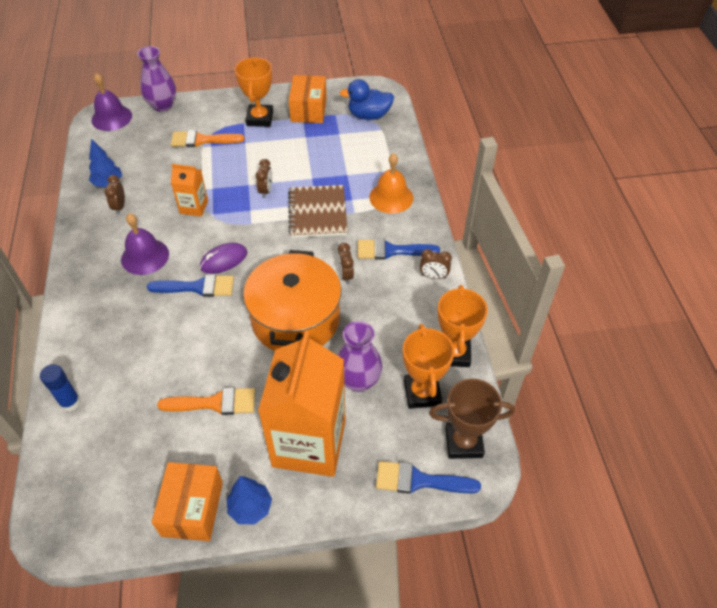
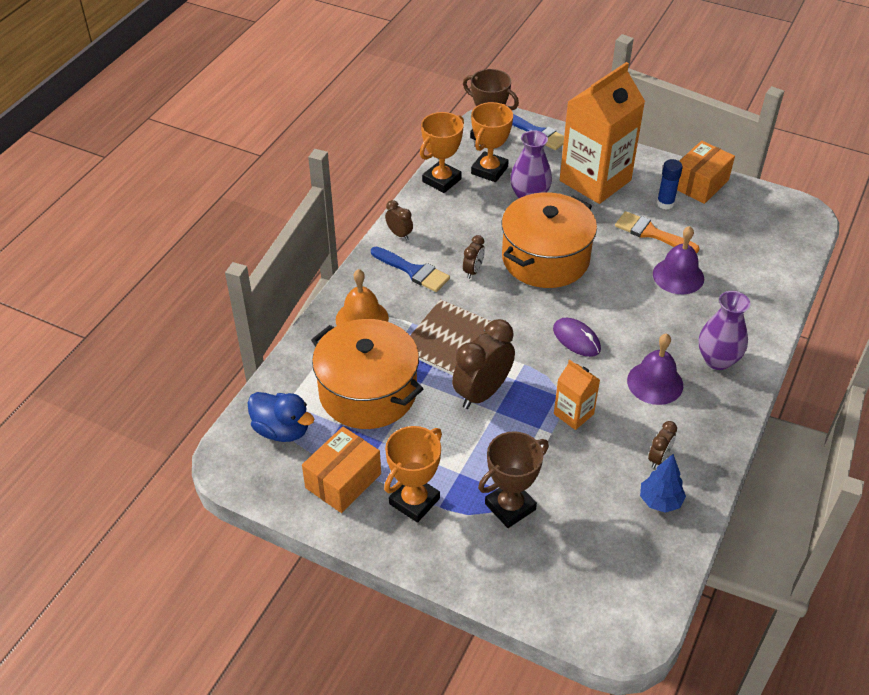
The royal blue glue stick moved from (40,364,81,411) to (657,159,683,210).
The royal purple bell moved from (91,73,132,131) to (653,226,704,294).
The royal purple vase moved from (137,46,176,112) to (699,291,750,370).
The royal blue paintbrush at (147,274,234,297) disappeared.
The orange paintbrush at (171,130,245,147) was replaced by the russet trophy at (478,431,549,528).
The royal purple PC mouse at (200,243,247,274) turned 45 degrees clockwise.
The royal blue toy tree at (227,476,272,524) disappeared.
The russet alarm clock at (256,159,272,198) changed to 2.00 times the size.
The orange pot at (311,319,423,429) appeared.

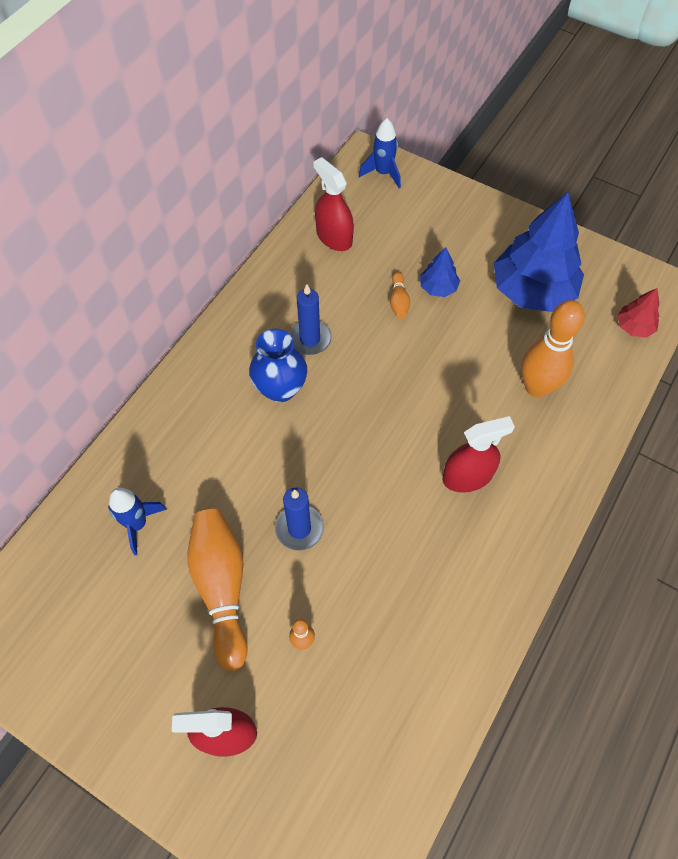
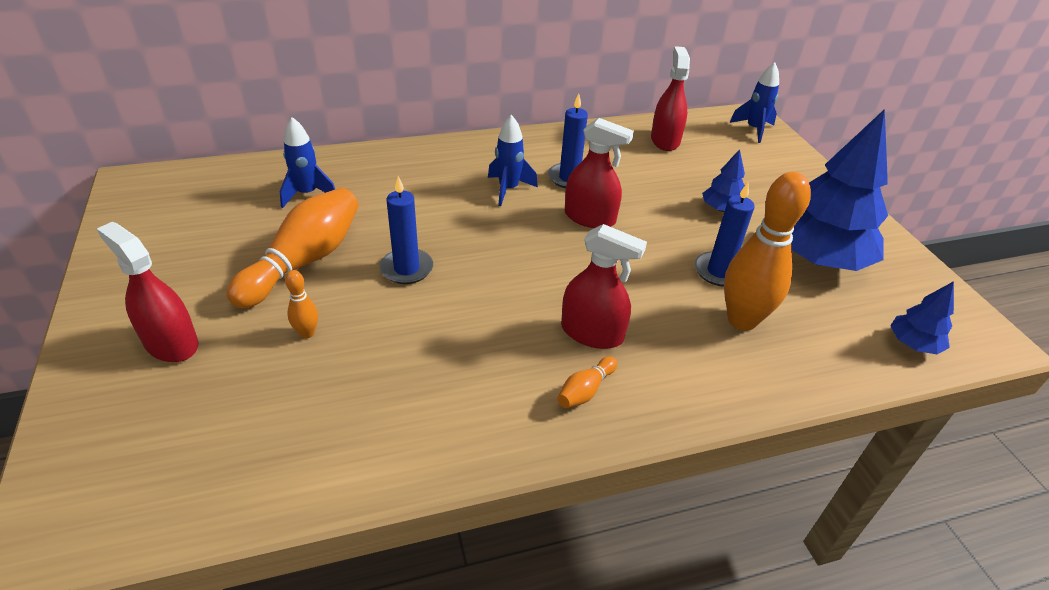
The royal blue vase at (249,329,307,402) was replaced by the royal blue toy rocket at (488,115,538,206).
The orange skittle moved from (390,272,410,319) to (557,356,617,408).
The red toy tree at (617,288,659,338) became the royal blue toy tree at (890,281,954,354).
The red spray bottle at (565,118,634,228) appeared.
The royal blue pillar candle at (695,183,755,287) appeared.

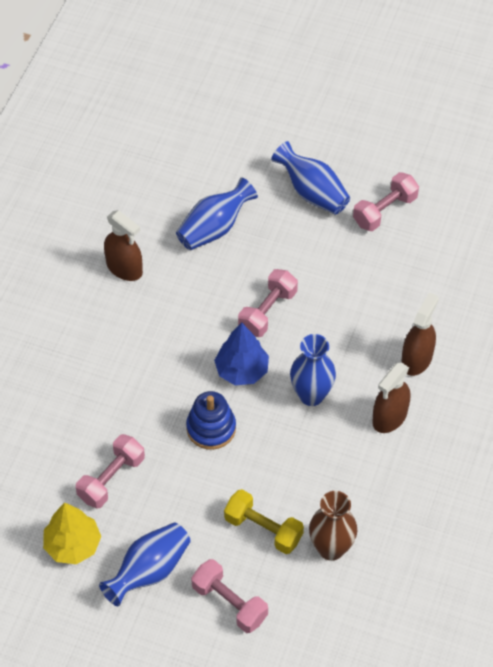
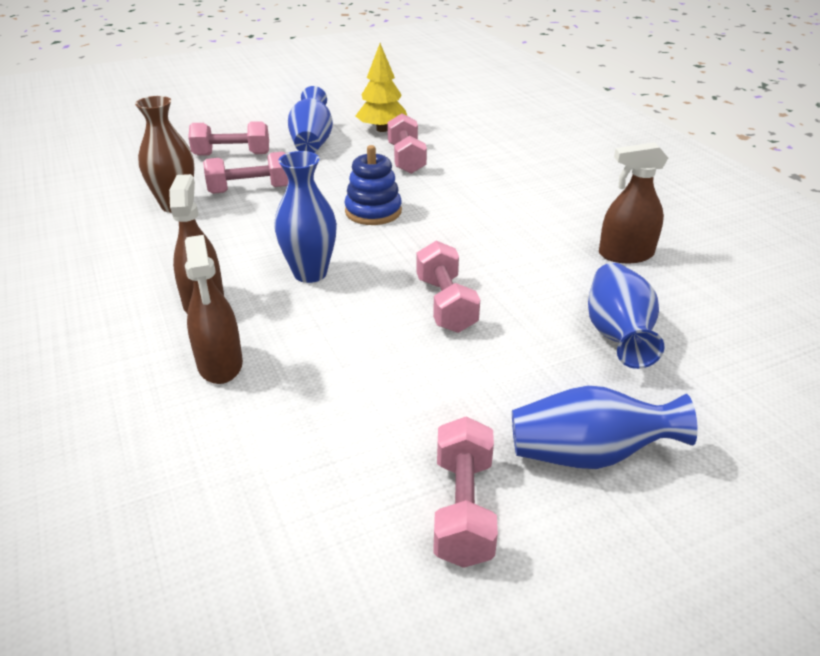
The royal blue toy tree at (214,323,269,385) disappeared.
The bright yellow hand weight at (224,489,304,554) became the pink hand weight at (203,152,288,194).

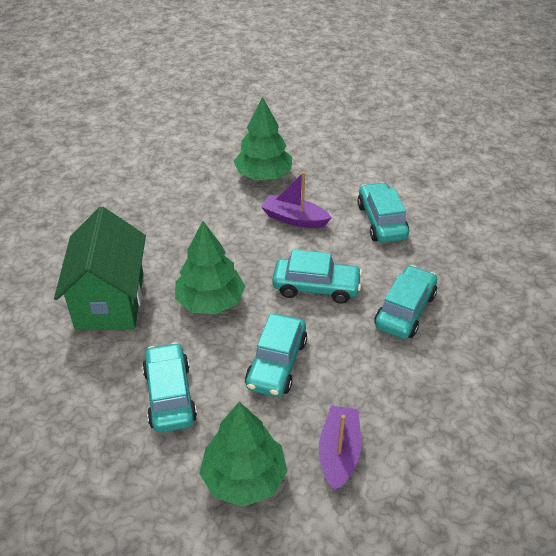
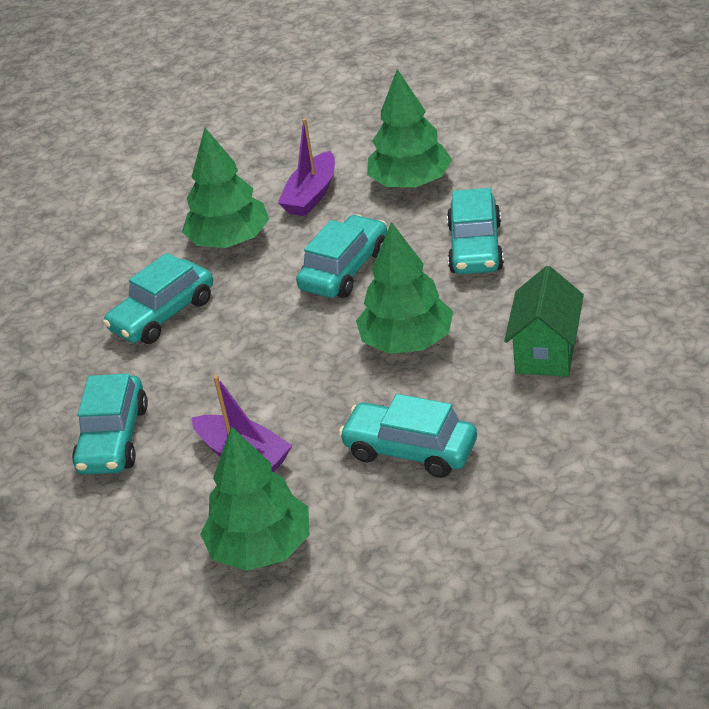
The emerald cottage at (54,207,146,330) changed to 0.64 times the size.
The aqua toy car moved from (272,250,362,303) to (339,394,477,478).
The emerald toy tree at (182,128,269,248) appeared.

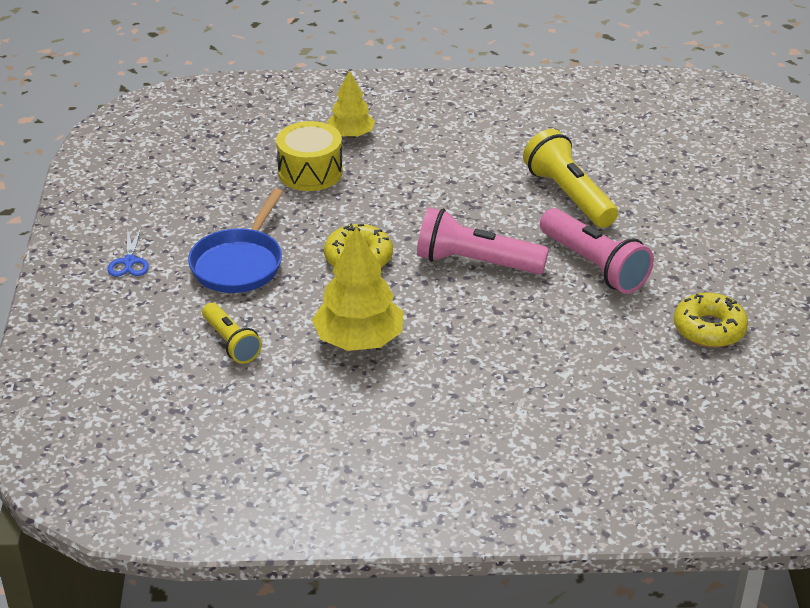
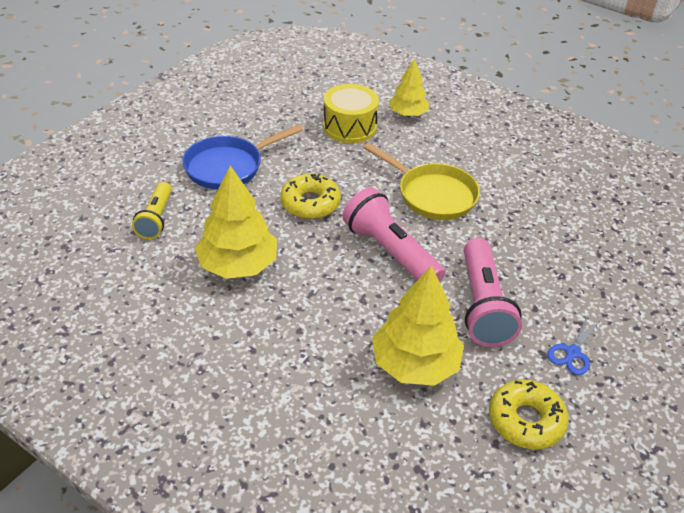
The royal blue shears moved from (108,228,149,277) to (547,317,601,375).
The bright yellow torch at (523,129,618,228) disappeared.
The bright yellow pan at (363,143,480,220) appeared.
The bright yellow toy tree at (372,265,464,386) appeared.

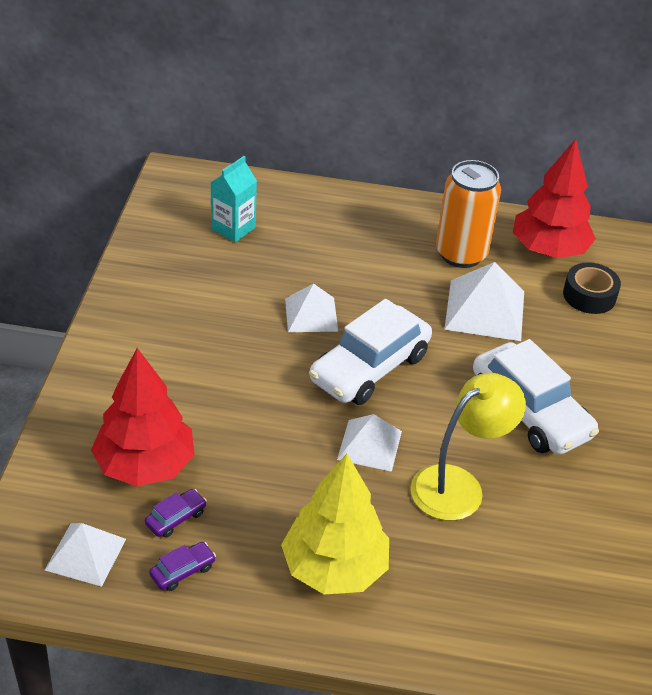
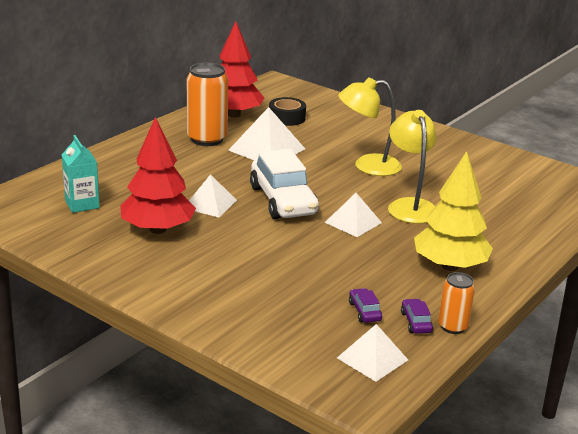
The red toy tree moved from (91,348,195,486) to (120,117,196,234).
The white toy car at (473,339,599,455) was replaced by the bright yellow lamp at (338,77,402,176).
The orange tin at (438,272,475,334) appeared.

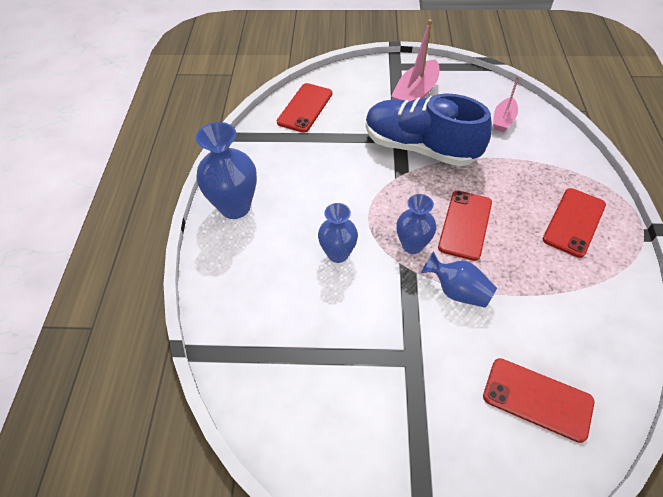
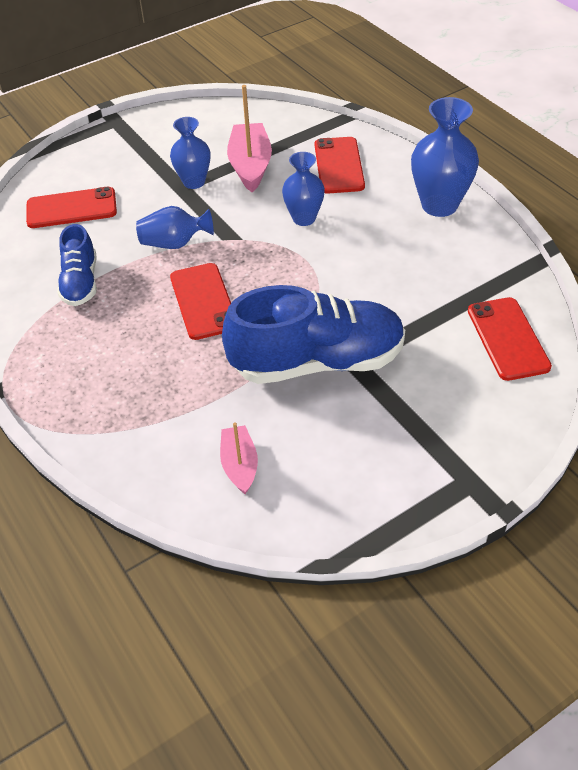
The pink boat moved from (391,19,439,101) to (227,85,272,192).
The royal blue vase moved from (396,194,436,254) to (170,117,210,189).
The red mobile phone moved from (543,188,606,258) to (315,137,365,193).
The royal blue sneaker at (57,224,97,306) appeared.

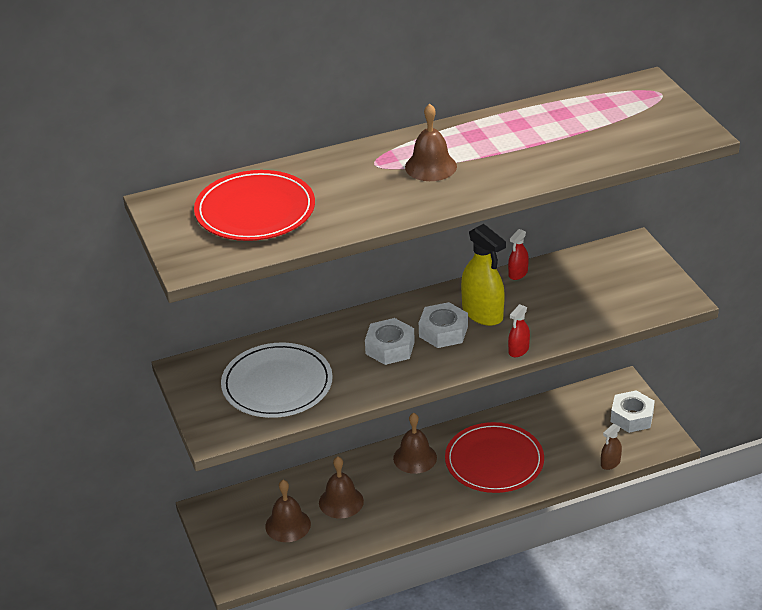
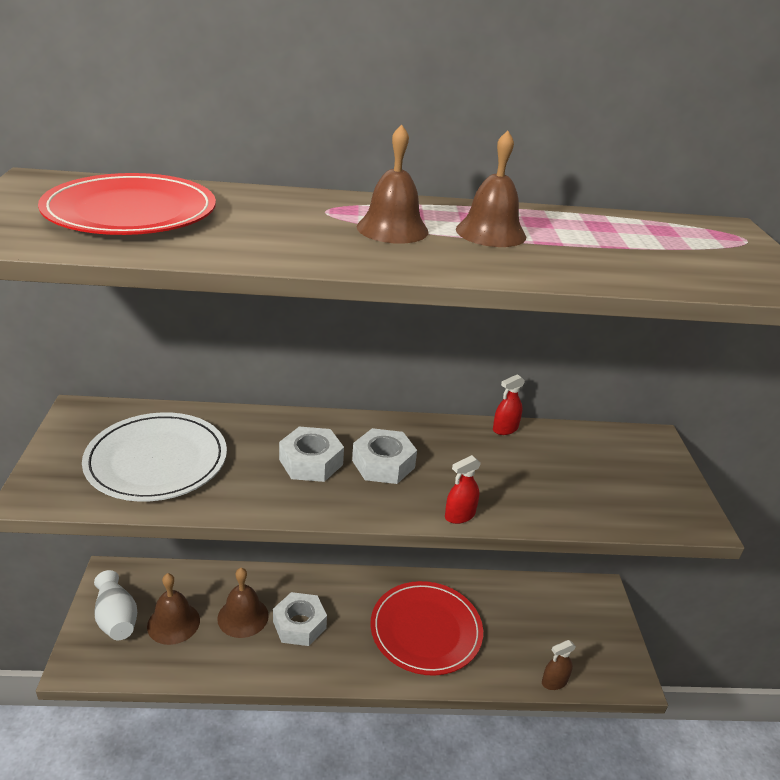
The russet bell moved from (393,413,437,474) to (456,131,526,247).
The bright yellow spray bottle at (461,224,506,326) disappeared.
The white hex nut moved from (611,390,655,433) to (273,592,327,646).
The white vase at (94,570,137,640) appeared.

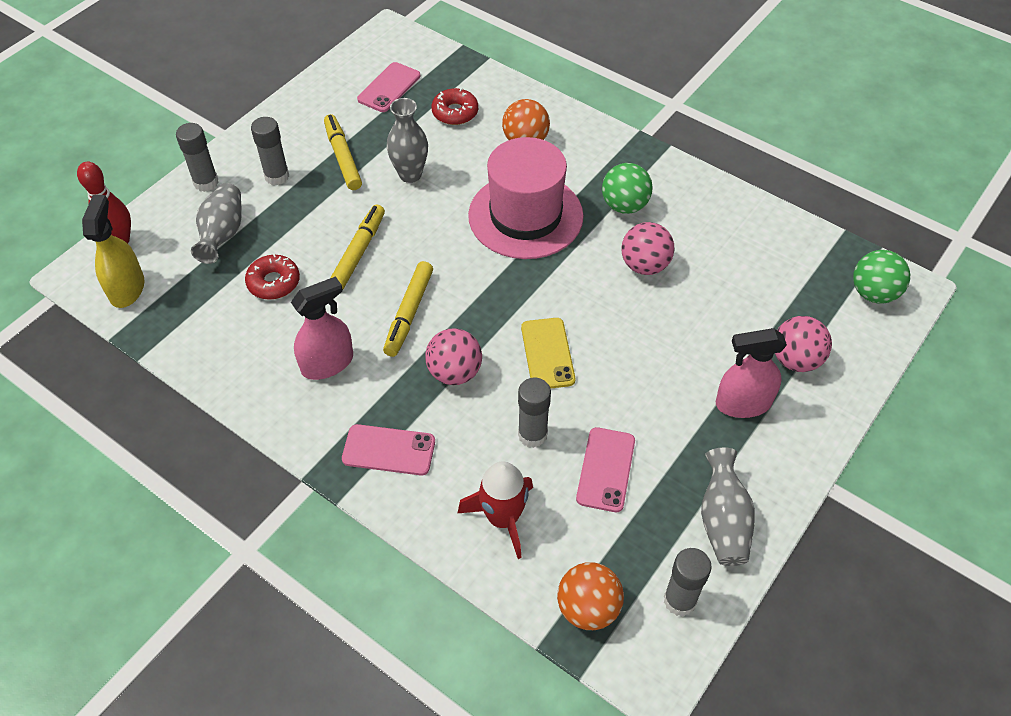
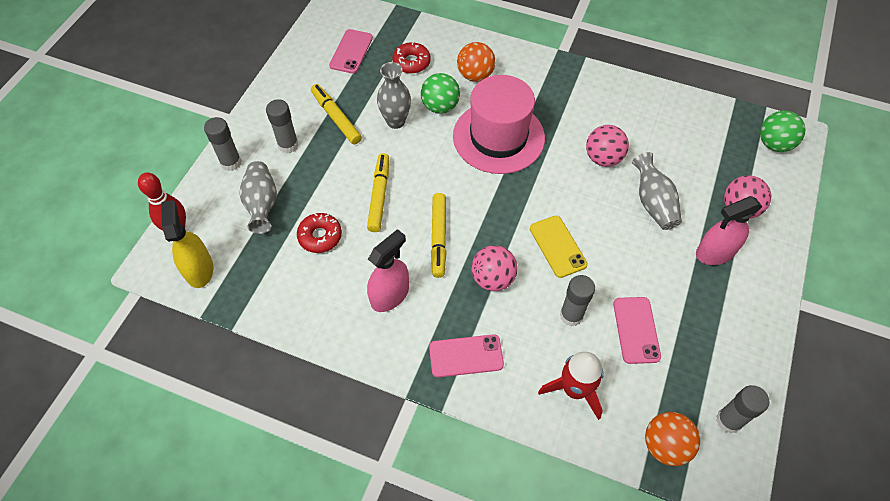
The emerald sphere moved from (602,163,653,214) to (421,73,460,114).
The ash-grey vase moved from (701,448,755,566) to (632,152,682,230).

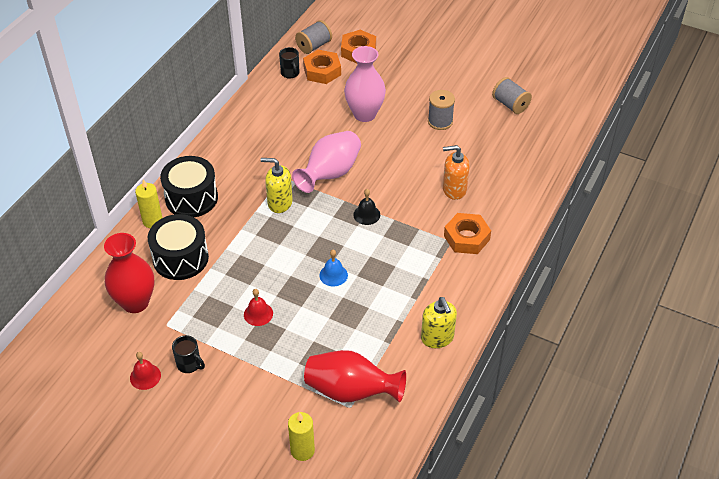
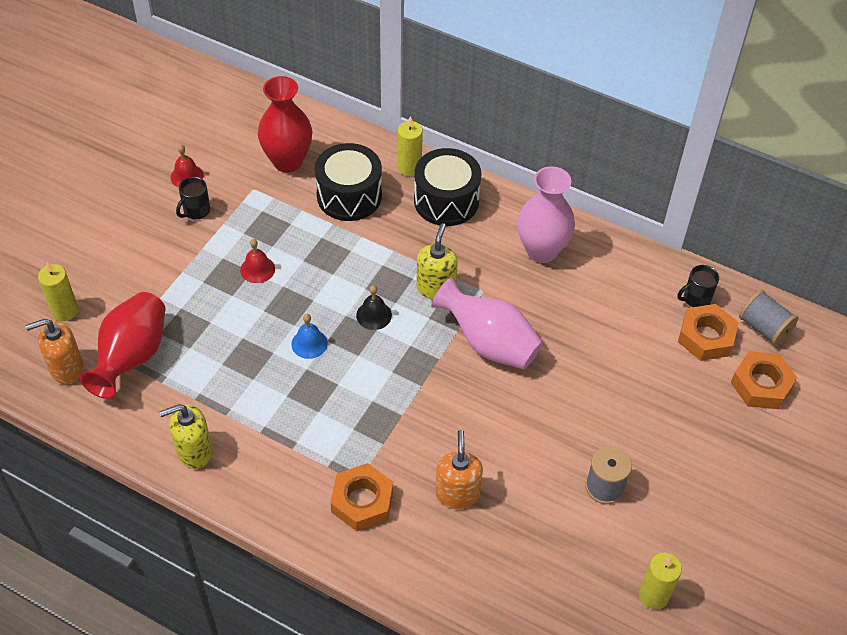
The pink vase moved from (344,46,386,122) to (517,166,575,263).
The jet-black bell moved from (353,189,380,225) to (356,285,392,330).
The ash-grey spool at (492,77,532,114) was replaced by the bright yellow pillar candle at (639,553,682,610).
The orange soap dispenser at (25,319,84,384) appeared.

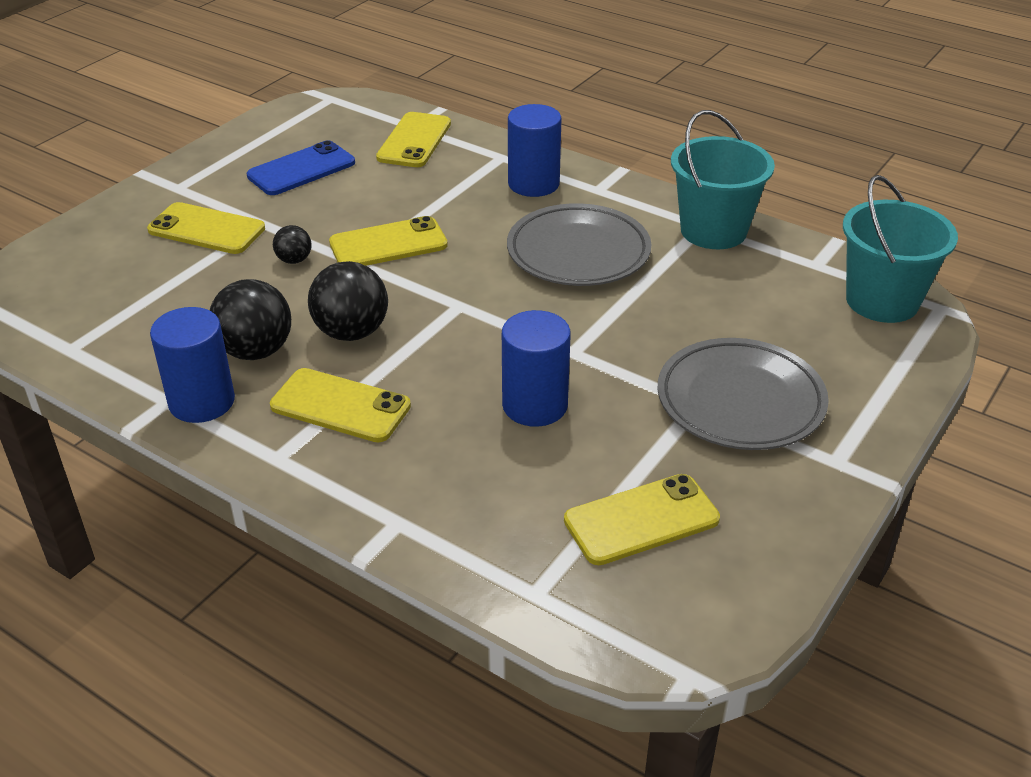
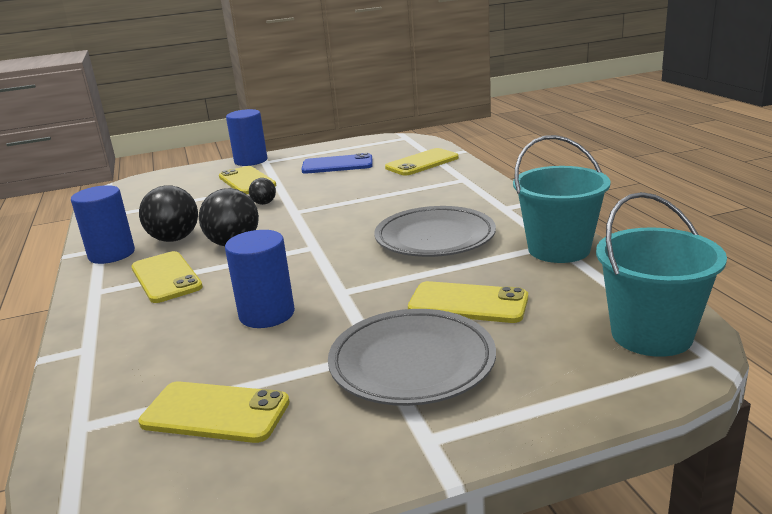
The bright yellow mobile phone moved from (329,216,448,266) to (408,281,528,323).
The royal blue cylinder moved from (508,104,561,197) to (226,109,267,166).

